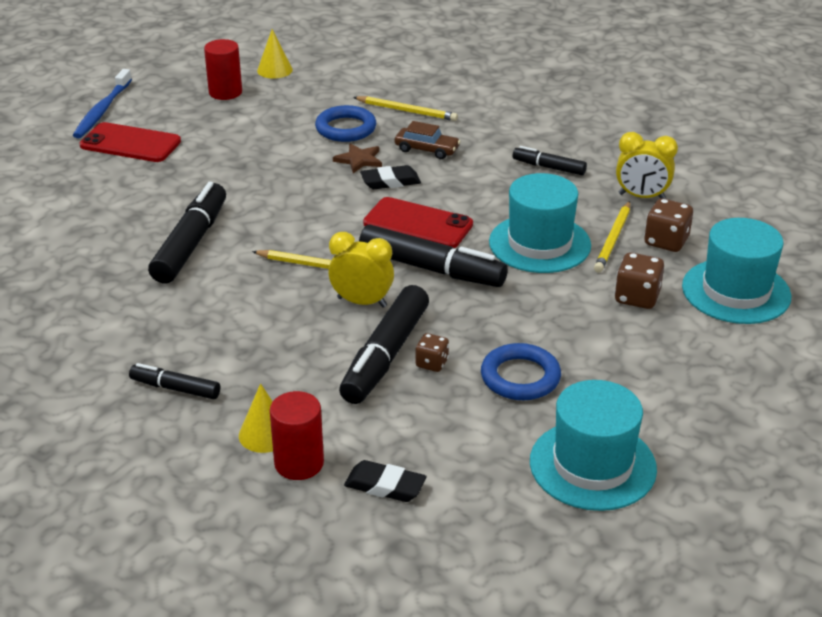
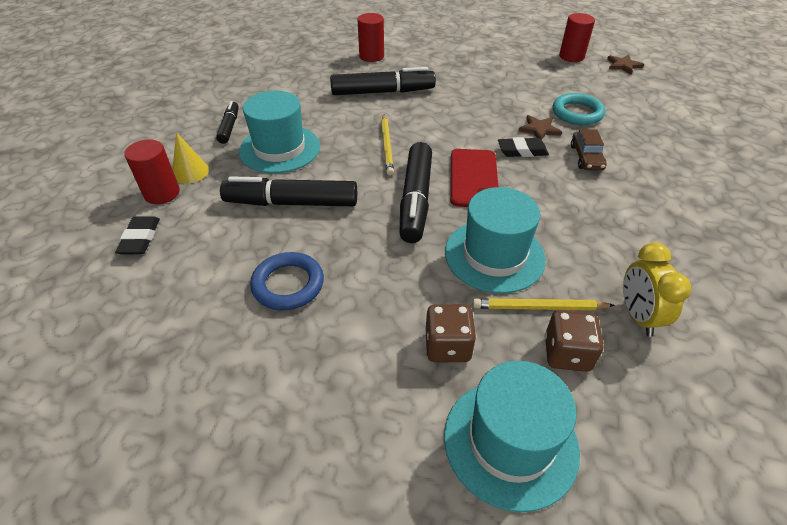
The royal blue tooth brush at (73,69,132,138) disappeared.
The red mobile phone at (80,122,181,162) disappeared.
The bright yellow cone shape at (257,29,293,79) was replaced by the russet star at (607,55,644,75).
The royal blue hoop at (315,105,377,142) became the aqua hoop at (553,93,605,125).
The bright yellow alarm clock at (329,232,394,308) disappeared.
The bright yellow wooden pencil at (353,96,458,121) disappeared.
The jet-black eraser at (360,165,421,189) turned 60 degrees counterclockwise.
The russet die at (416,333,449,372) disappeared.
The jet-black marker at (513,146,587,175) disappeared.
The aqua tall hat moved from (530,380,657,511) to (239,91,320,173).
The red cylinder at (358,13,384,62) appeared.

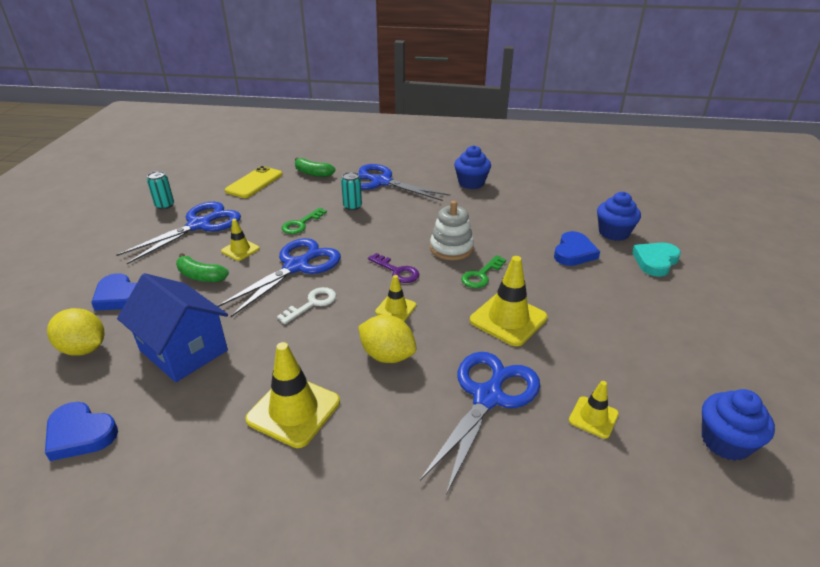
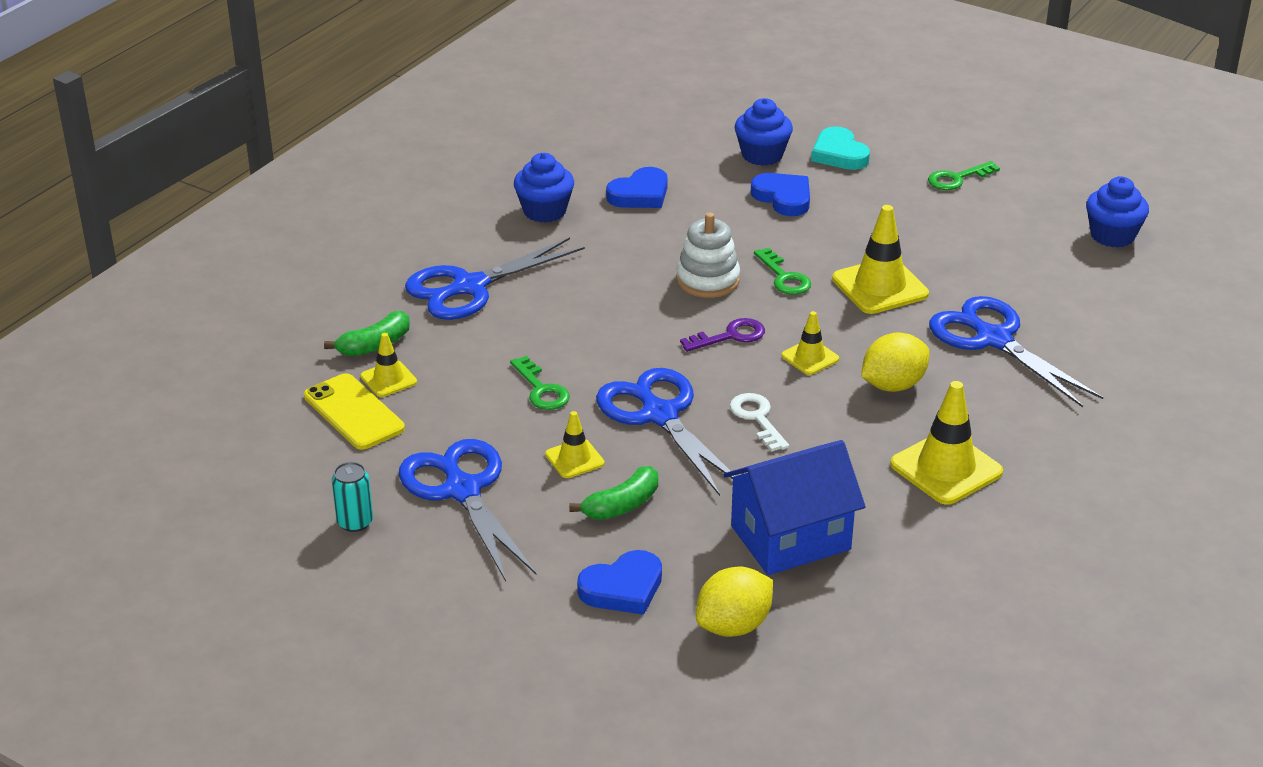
The royal blue heart moved from (45,402,118,461) to (606,167,668,208).
The aqua tin at (341,172,362,210) disappeared.
The bright yellow safety cone moved from (569,381,619,439) to (360,333,417,397).
The emerald latchkey at (928,161,1000,190) appeared.

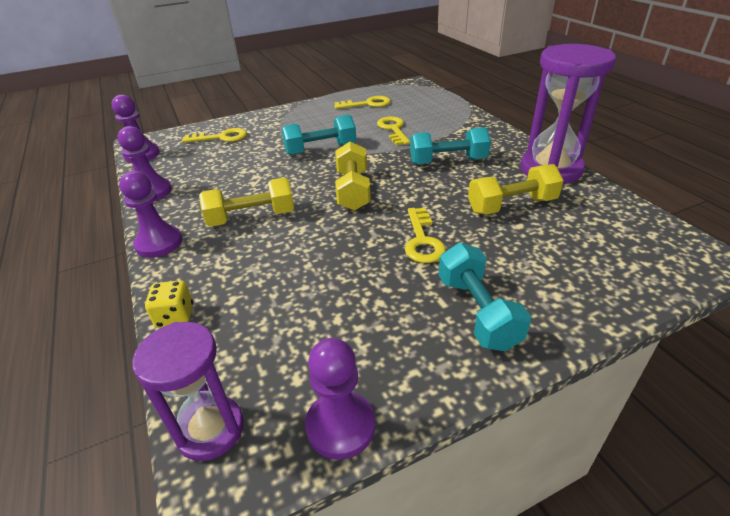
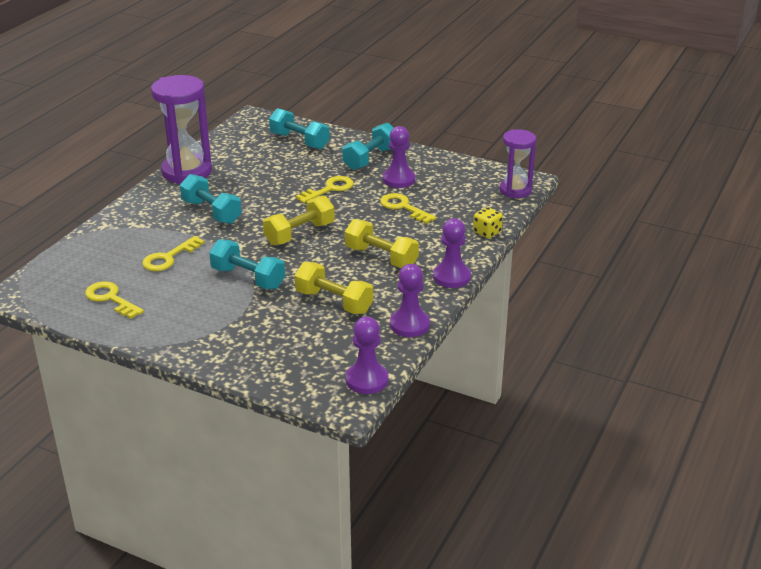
The bright yellow latchkey moved from (182,128,247,143) to (380,193,436,224).
The royal purple game pawn moved from (305,338,375,460) to (383,126,415,188).
The bright yellow hand weight moved from (468,164,564,215) to (295,262,373,314).
The aqua hand weight at (269,108,330,149) appeared.

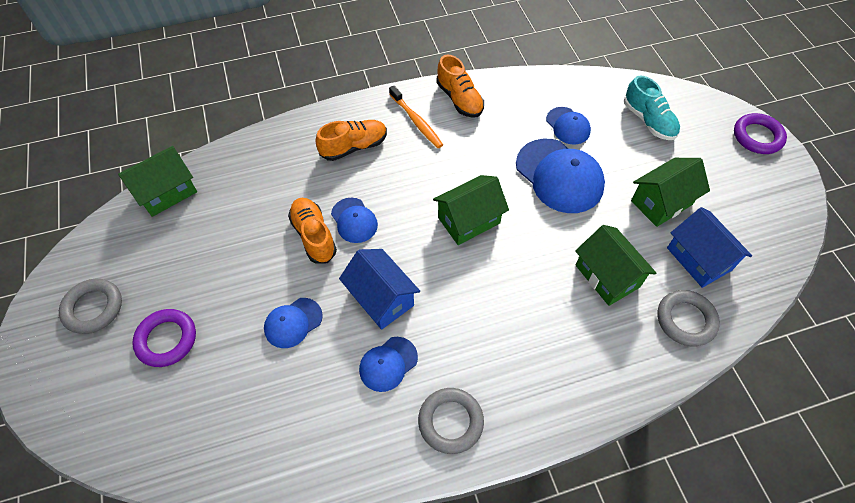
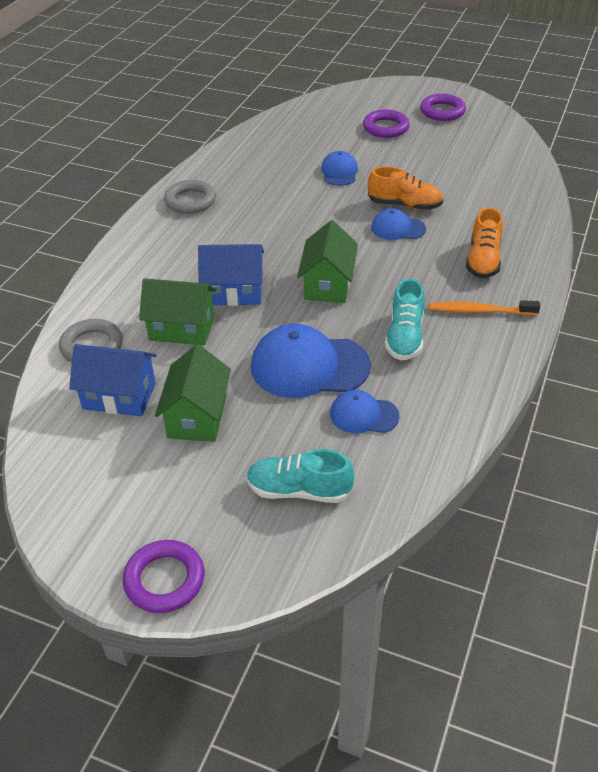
The ash-grey hoop at (59,279,122,334) became the royal purple hoop at (420,94,466,121).
The emerald cottage at (118,146,197,217) disappeared.
The royal blue cottage moved from (339,249,420,330) to (198,244,264,306).
The royal blue cap at (359,337,418,392) disappeared.
The orange sneaker at (436,55,484,118) disappeared.
The aqua sneaker at (385,278,425,360) appeared.

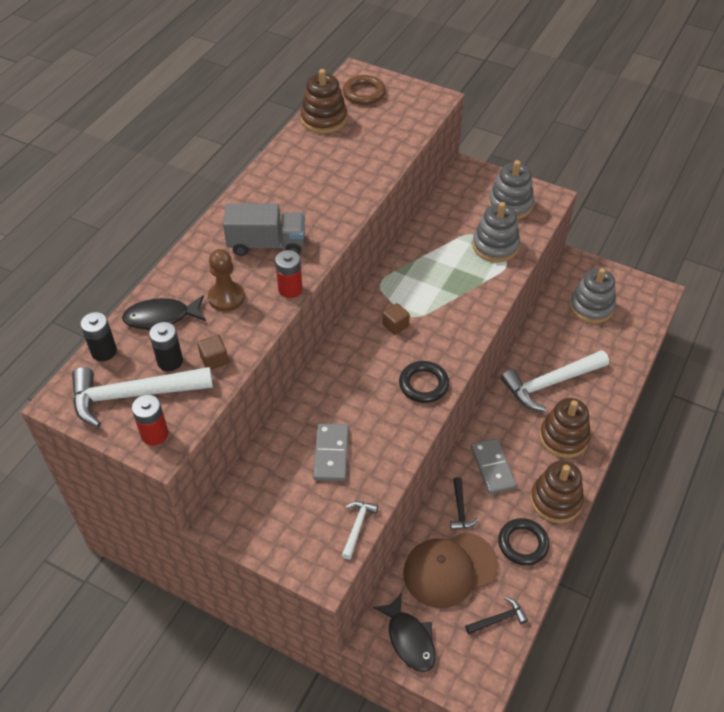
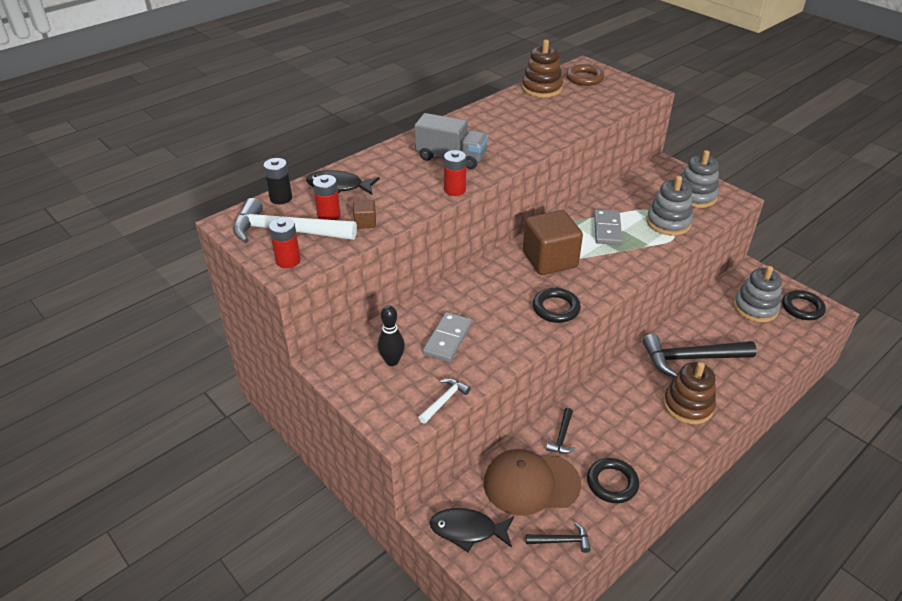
The jet-black battery at (149,322,183,371) became the red battery at (313,175,341,220).
The russet game pawn at (208,249,245,311) disappeared.
The jet-black fish figure at (373,593,436,672) turned 105 degrees clockwise.
The russet solid cube at (382,303,410,335) changed to 2.35 times the size.
The ash-grey domino piece moved from (471,438,516,494) to (594,209,622,245).
The white hammer at (501,350,609,412) became the jet-black hammer at (643,334,757,377).
The russet stacking toy at (530,461,584,523) disappeared.
The jet-black skittle at (378,305,405,366) appeared.
The jet-black hoop at (782,290,826,320) appeared.

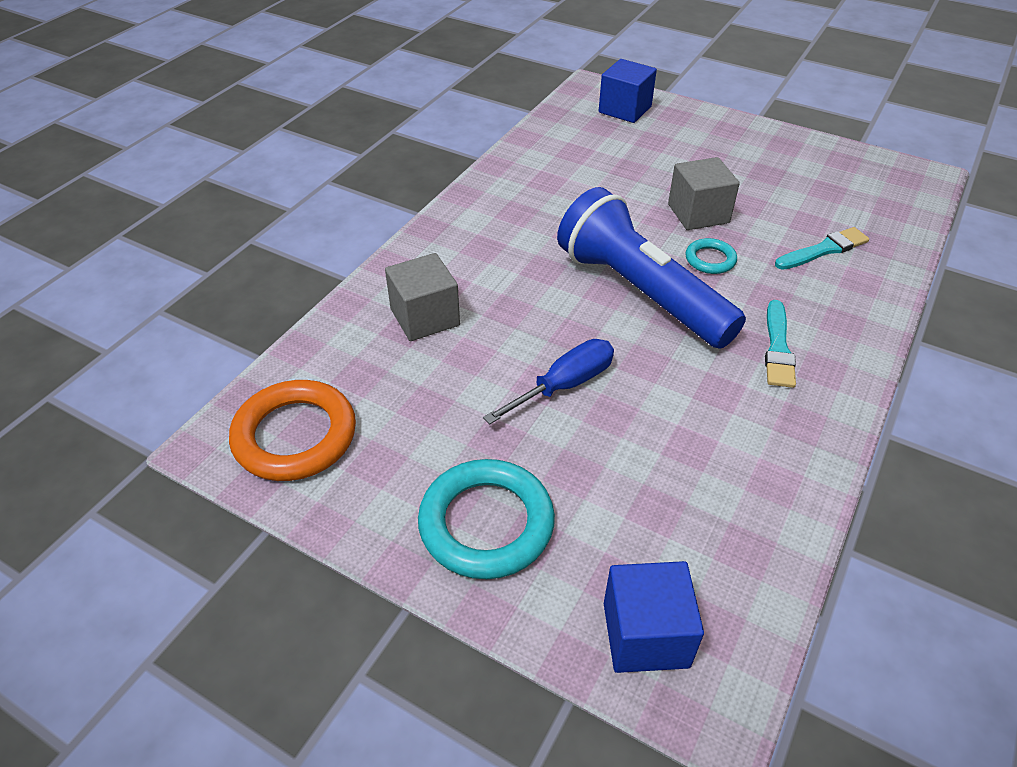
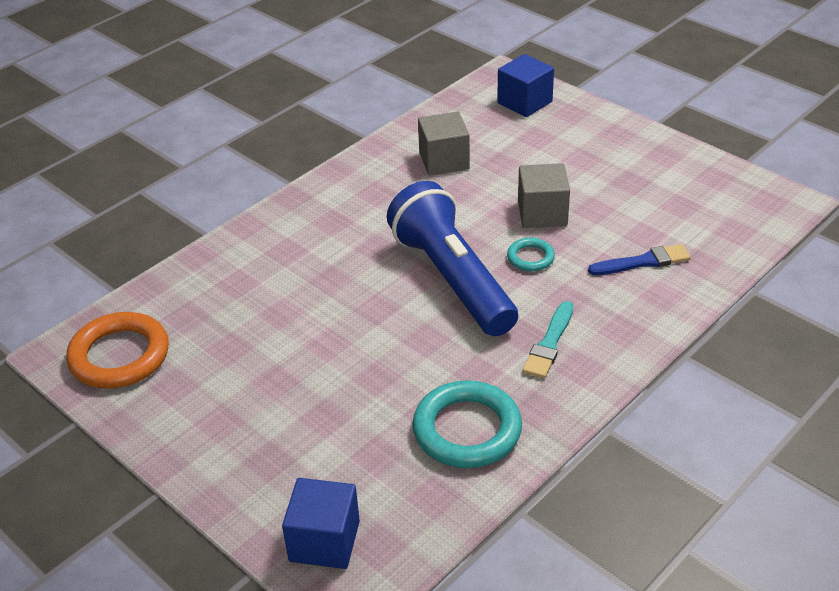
The ash-grey solid cube moved from (385,253,460,341) to (418,112,470,175).
The aqua hoop moved from (418,459,555,579) to (412,380,522,468).
The royal blue hand screwdriver at (483,339,614,424) disappeared.
The aqua paintbrush at (775,227,869,270) became the royal blue paintbrush at (588,244,691,275).

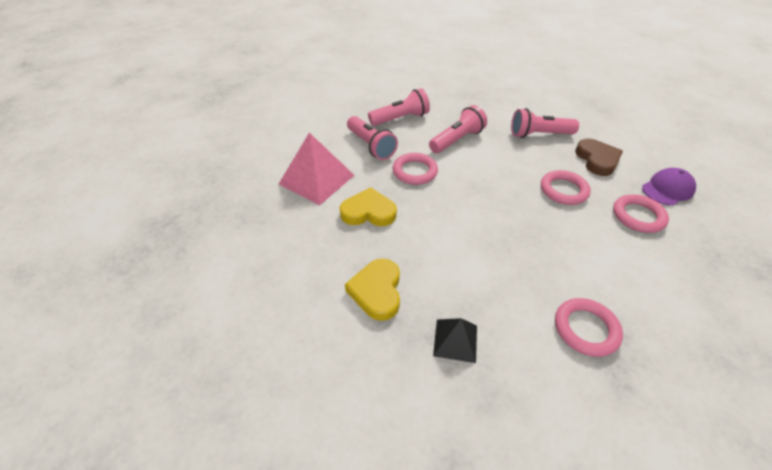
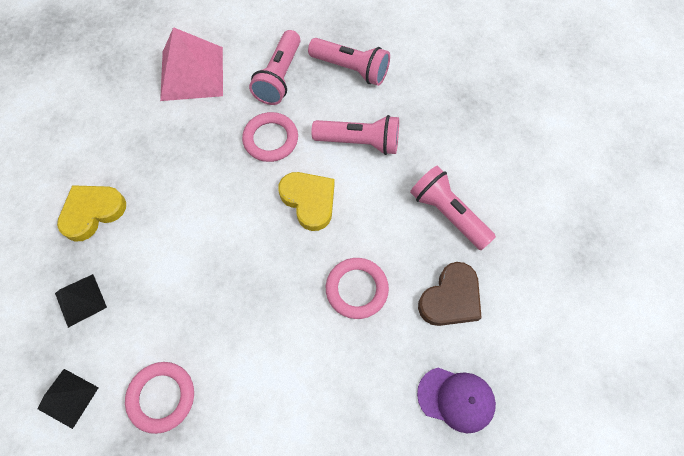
The bright yellow heart moved from (340,187,397,226) to (278,172,335,231).
The pink hoop at (613,194,669,233) disappeared.
The jet-black pyramid shape at (37,369,99,429) appeared.

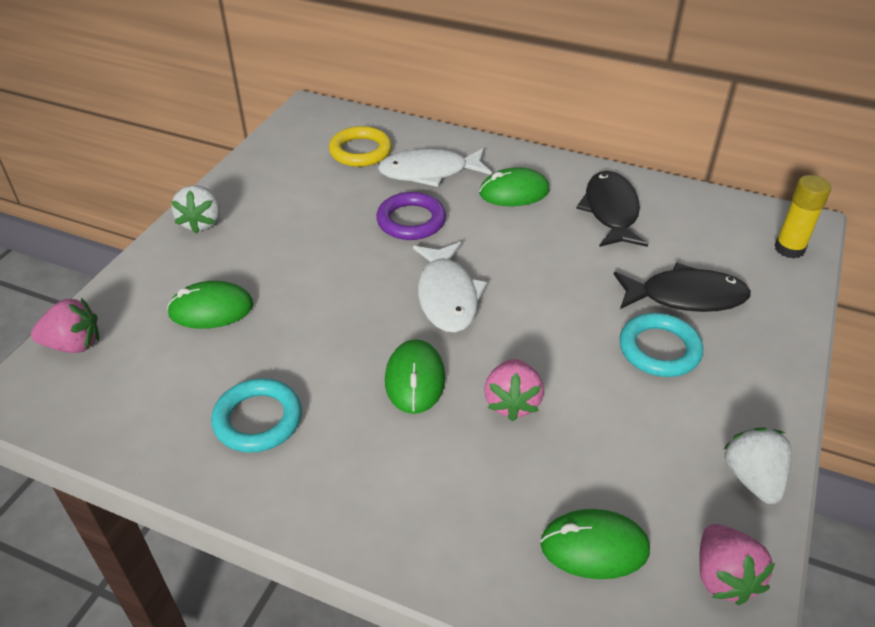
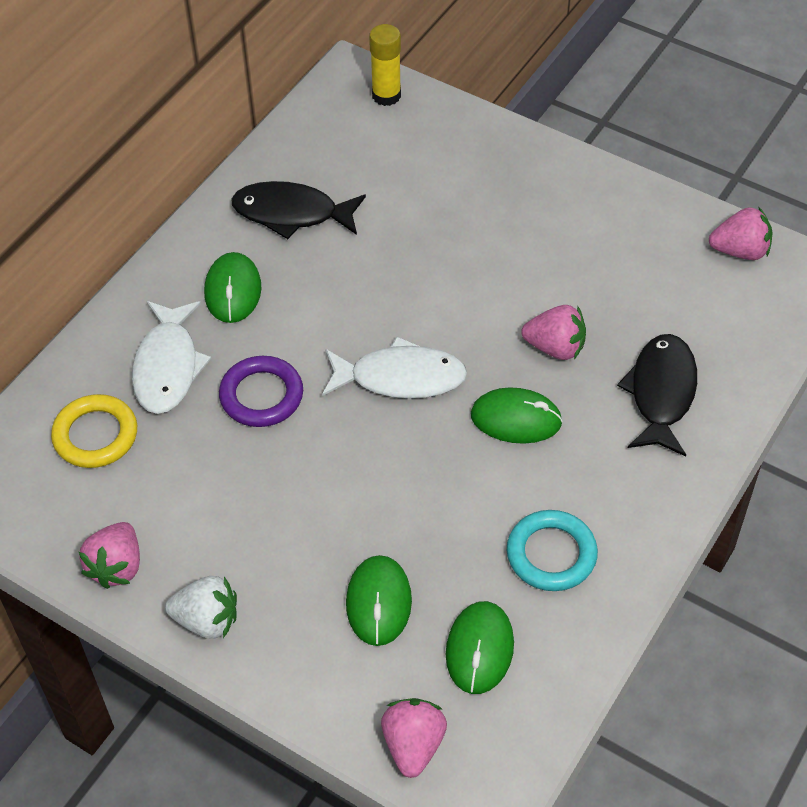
The emerald PC mouse moved from (540,509,650,579) to (446,601,514,694).
The jet-black fish figure moved from (614,263,751,312) to (617,334,697,457).
The aqua hoop at (619,313,703,377) disappeared.
The white strawberry at (723,428,792,504) disappeared.
The pink strawberry at (79,522,140,589) appeared.

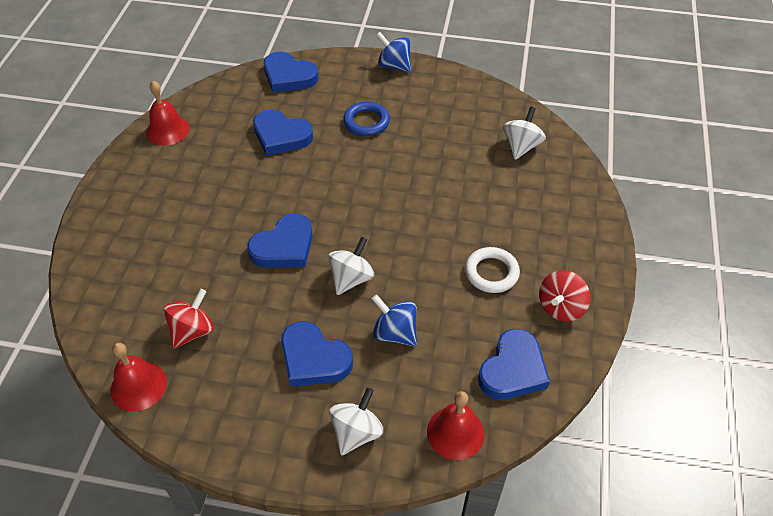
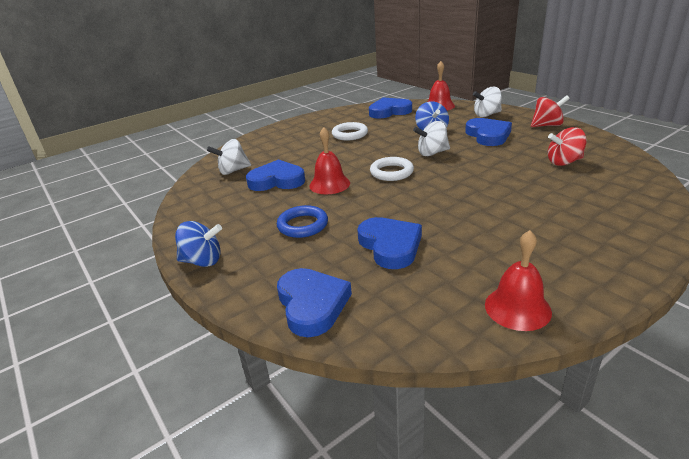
The red bell moved from (111,343,167,411) to (309,127,350,194).
The royal blue heart moved from (247,213,313,268) to (246,160,305,191).
The royal blue spinning top at (376,32,411,73) turned 75 degrees counterclockwise.
The red spinning top moved from (539,270,591,322) to (531,95,570,127).
The white hoop at (370,157,414,181) appeared.

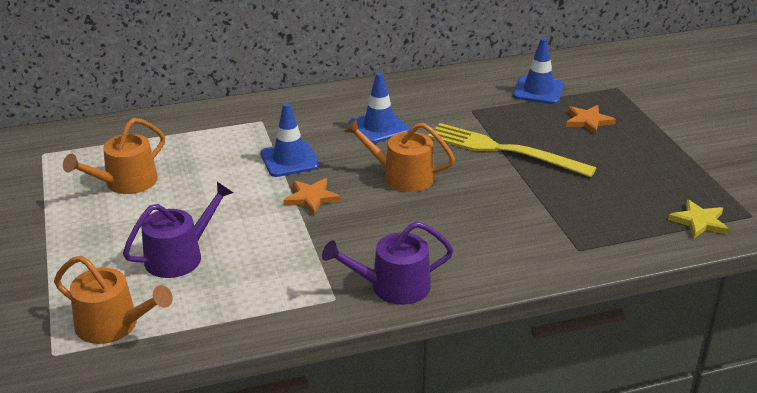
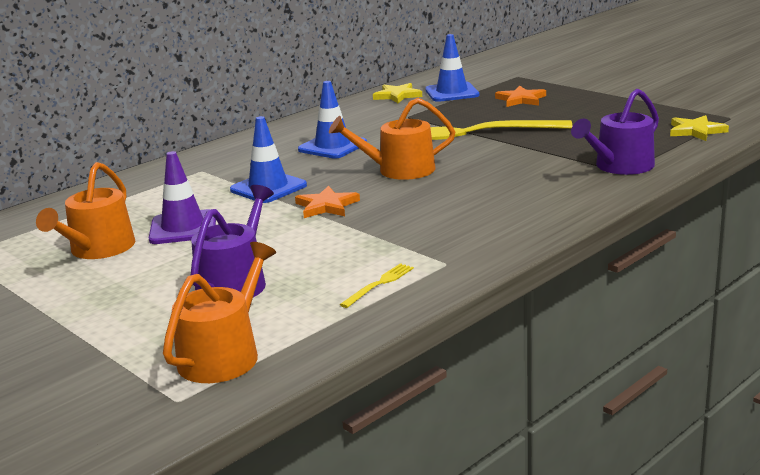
The orange watering can at (54,256,173,344) turned 60 degrees counterclockwise.
The royal purple watering can moved from (322,221,453,305) to (571,89,659,175).
The royal purple safety cone at (149,151,216,244) appeared.
The bright yellow table fork at (340,263,414,308) appeared.
The bright yellow star at (373,83,422,103) appeared.

